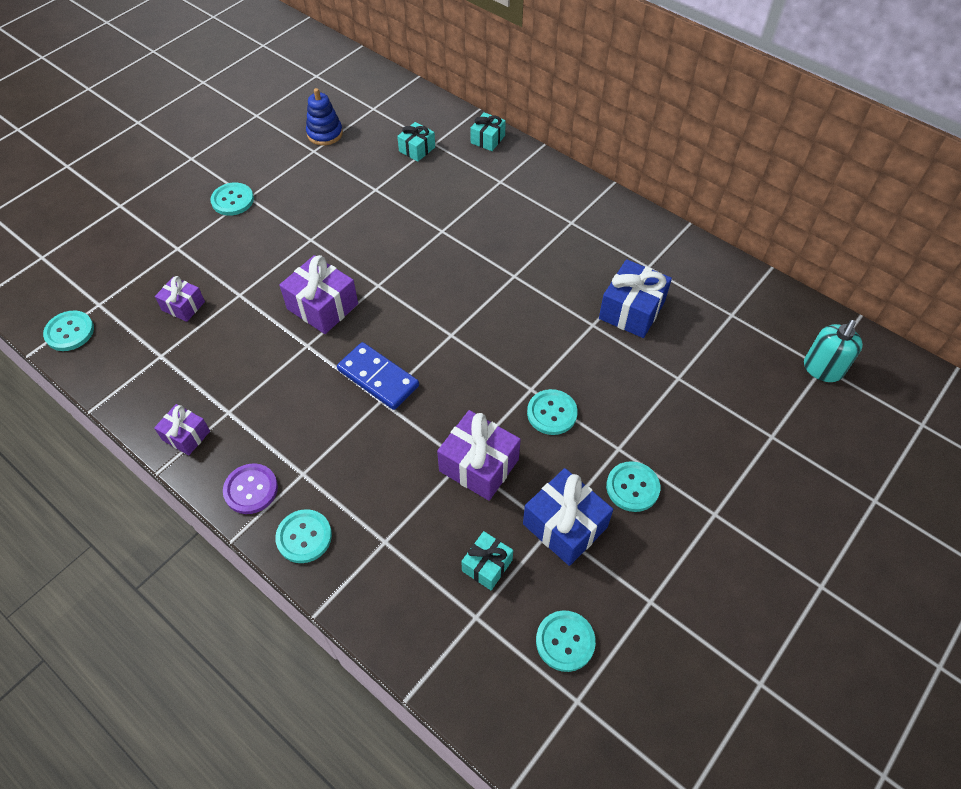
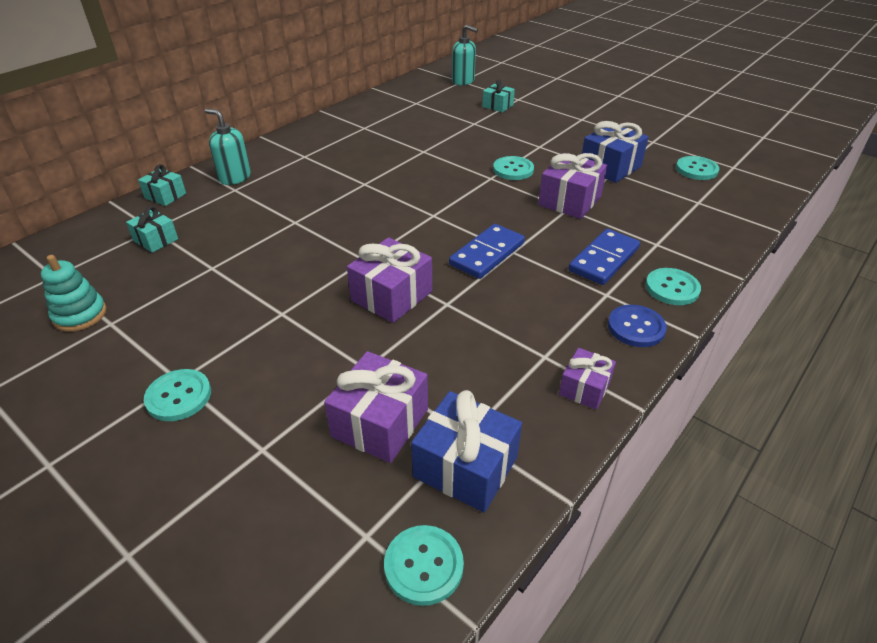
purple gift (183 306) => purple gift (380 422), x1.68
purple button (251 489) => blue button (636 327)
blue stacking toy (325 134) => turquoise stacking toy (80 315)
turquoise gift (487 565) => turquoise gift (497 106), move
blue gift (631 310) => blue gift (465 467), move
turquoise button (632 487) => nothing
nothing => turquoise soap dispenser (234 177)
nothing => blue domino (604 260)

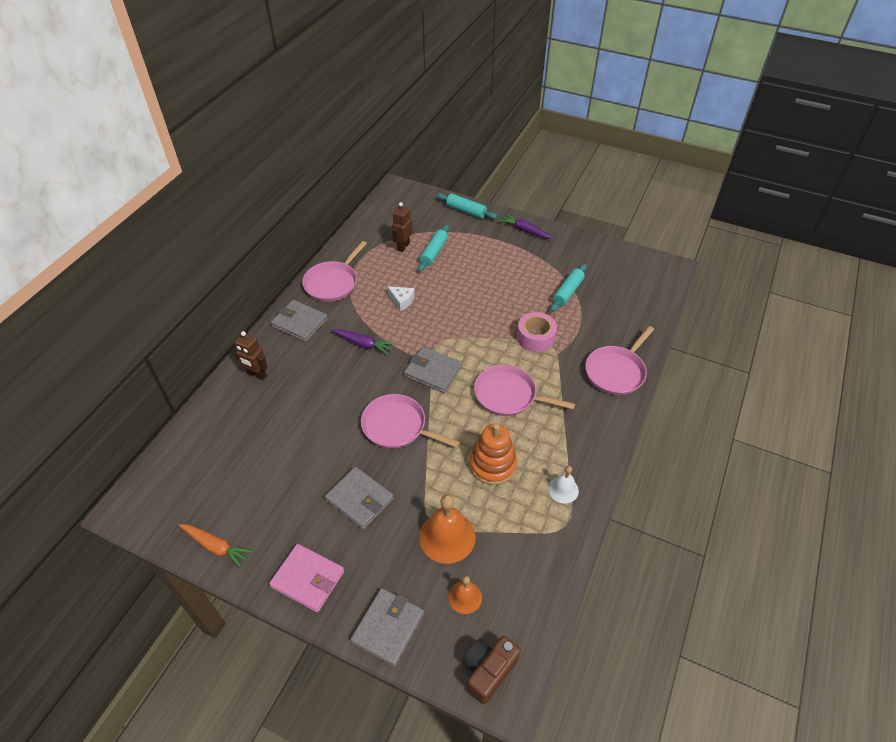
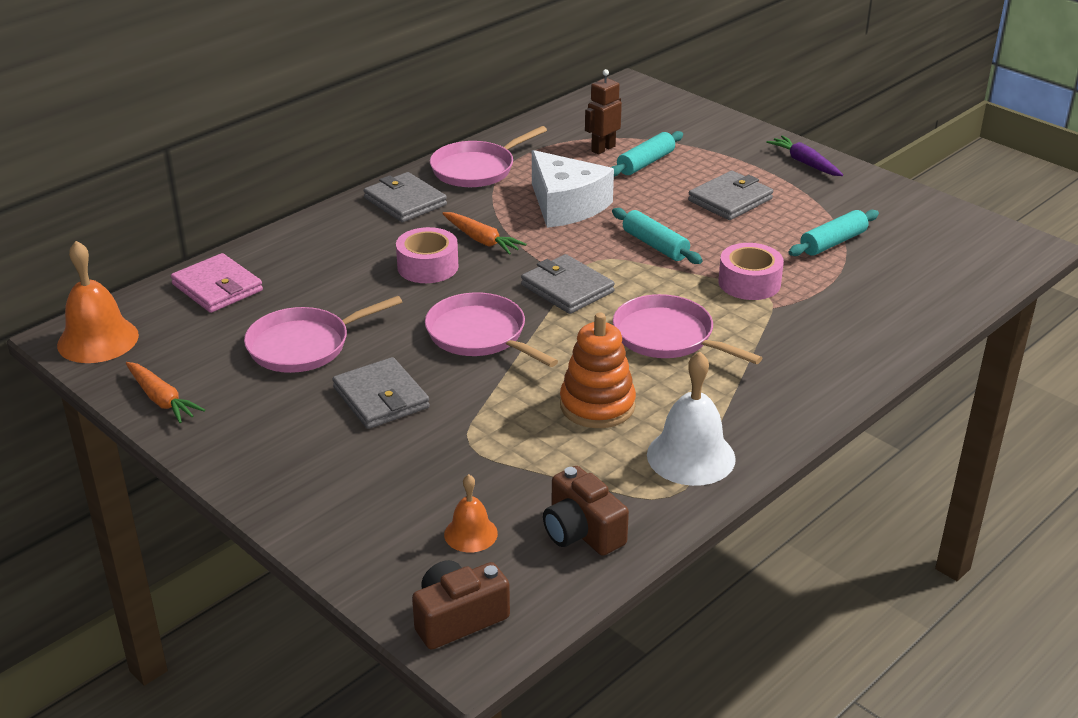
brown robot (257 375) => nothing
pink wallet (308 579) => pink wallet (217 287), move
purple carrot (363 344) => orange carrot (481 240)
grey wallet (388 627) => grey wallet (730 200), move
white cheese (402 301) => white cheese (566 205), x2.12
orange bell (447 536) => orange bell (98 340), move
turquoise rolling pin (466 211) => turquoise rolling pin (655 245), move
white bell (563 489) => white bell (691 456), x1.77
pink pan (616 372) => pink pan (303 345), move
nothing => pink tape (427 266)
nothing => brown camera (582 532)

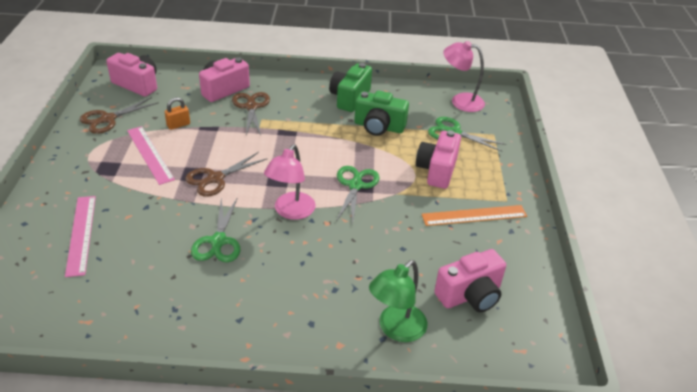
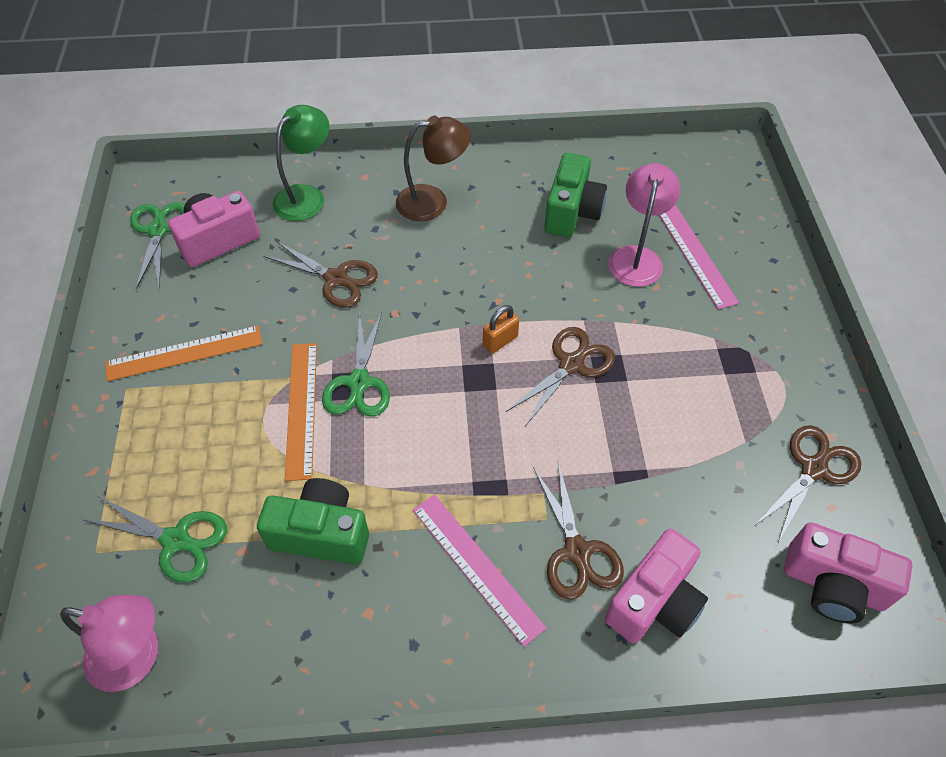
pink ruler (150 154) => pink ruler (477 566), move
orange padlock (178 125) => orange padlock (500 341), move
green scissors (218 241) => green scissors (158 230), move
pink lamp (291 212) => pink lamp (637 257), move
green camera (349 98) => green camera (572 212), move
pink camera (437 170) => nothing
nothing => brown scissors (336 279)
nothing => orange ruler (301 409)
nothing => brown lamp (433 202)

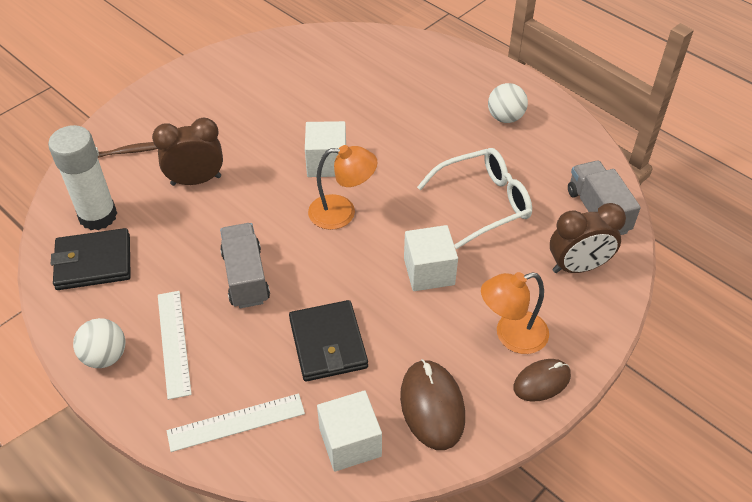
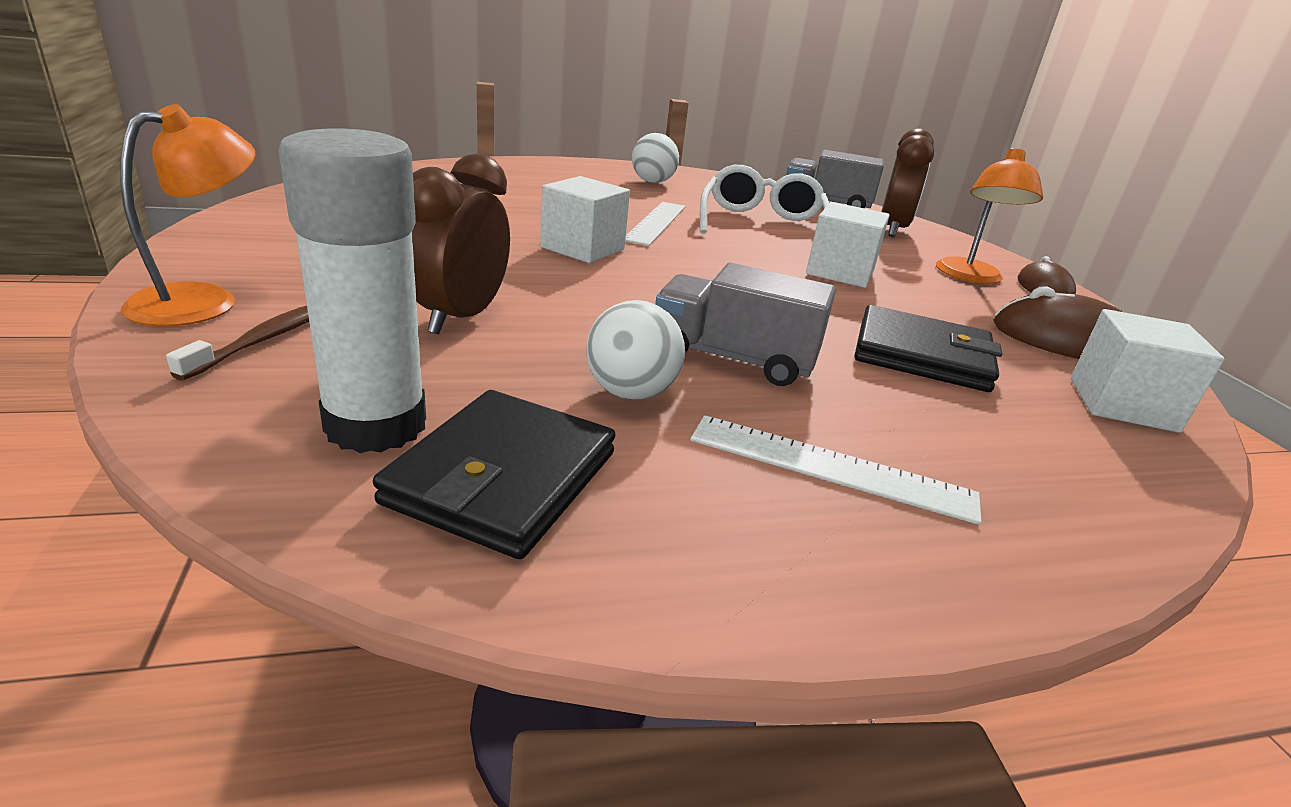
white ball (105 356) => white ball (630 392), move
white ruler (236 422) => white ruler (656 222), move
orange lamp (342 212) => orange lamp (203 300), move

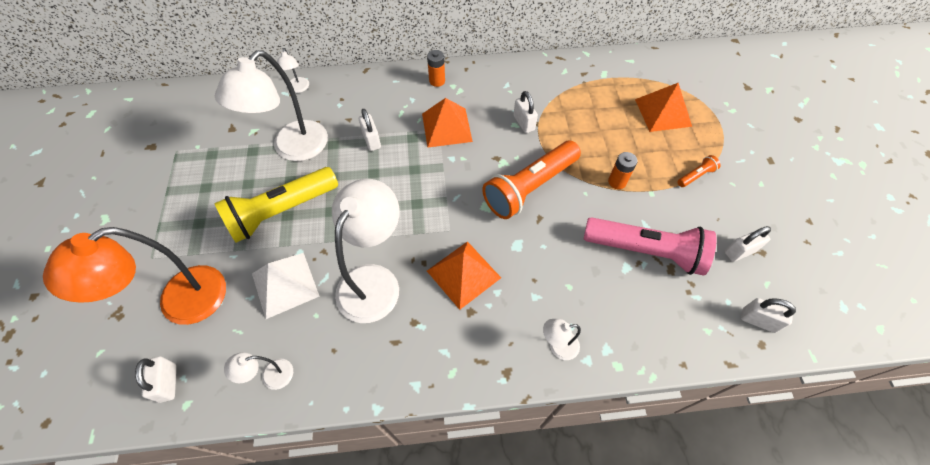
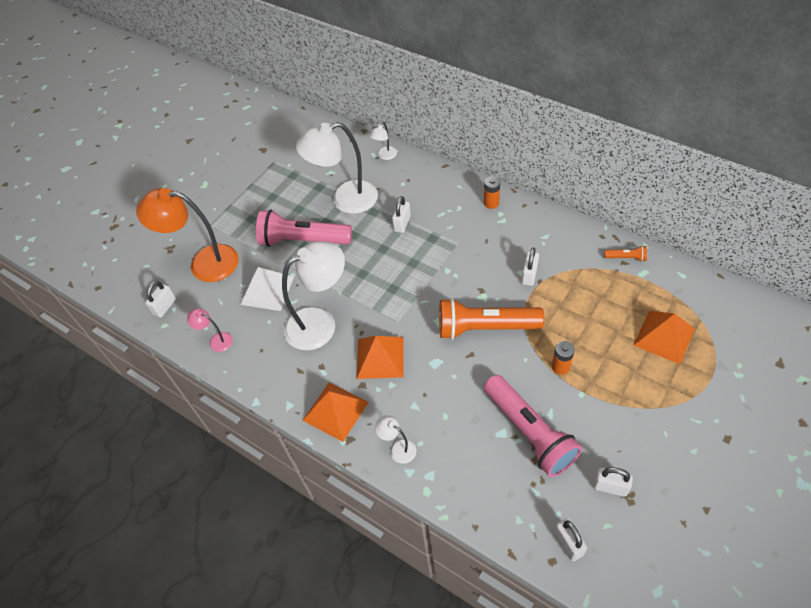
yellow flashlight (281 211) => pink flashlight (303 240)
white lamp (270 376) => pink lamp (216 340)
orange pyramid (447 127) => orange pyramid (335 411), move
orange flashlight (696 176) => orange flashlight (626 257), move

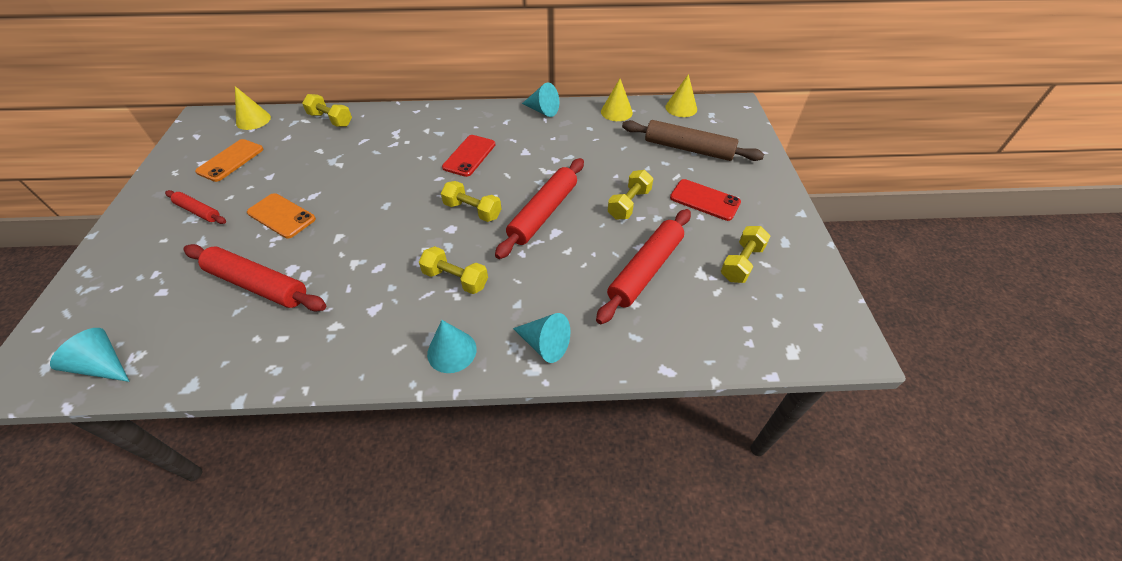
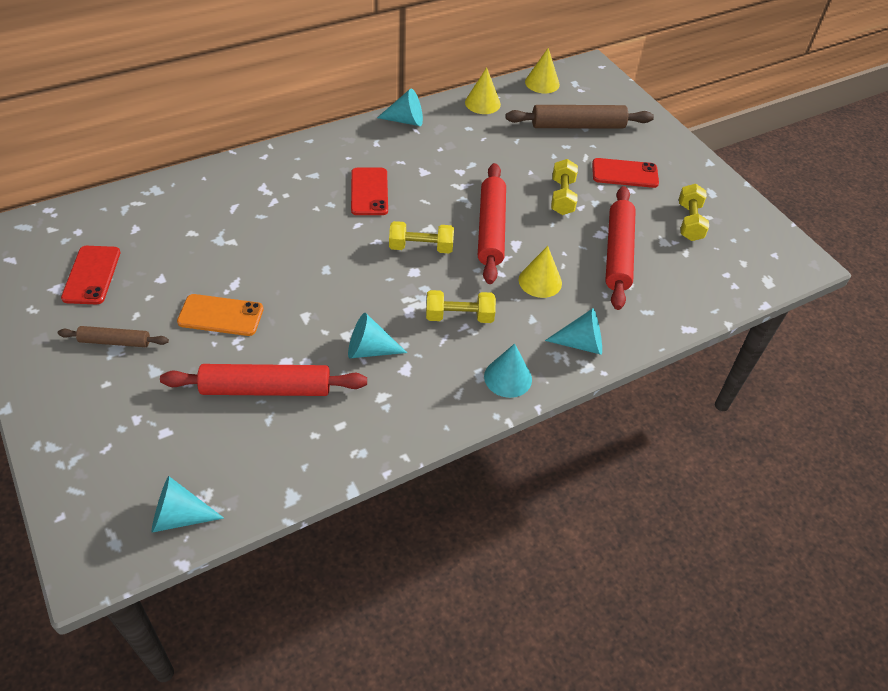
red rolling pin (198 211) => brown rolling pin (115 342)
orange phone (231 160) => red phone (92 275)
yellow cone (253 120) => yellow cone (540 281), move
yellow dumbbell (331 120) => nothing
nothing => turquoise cone (370 350)

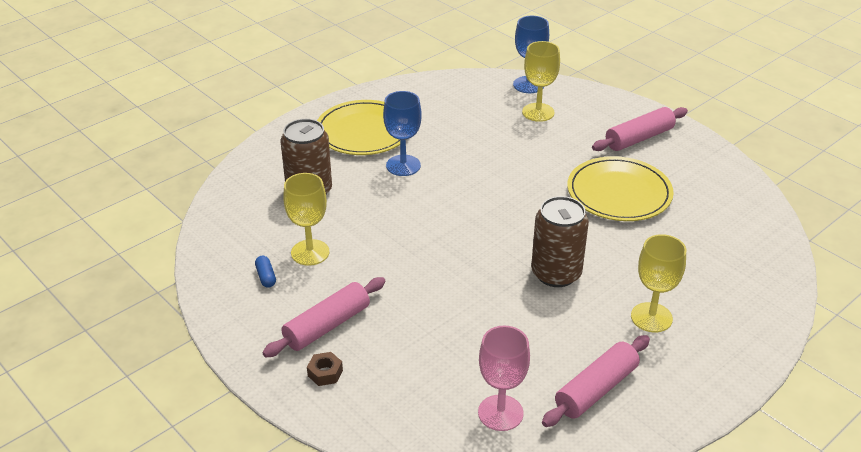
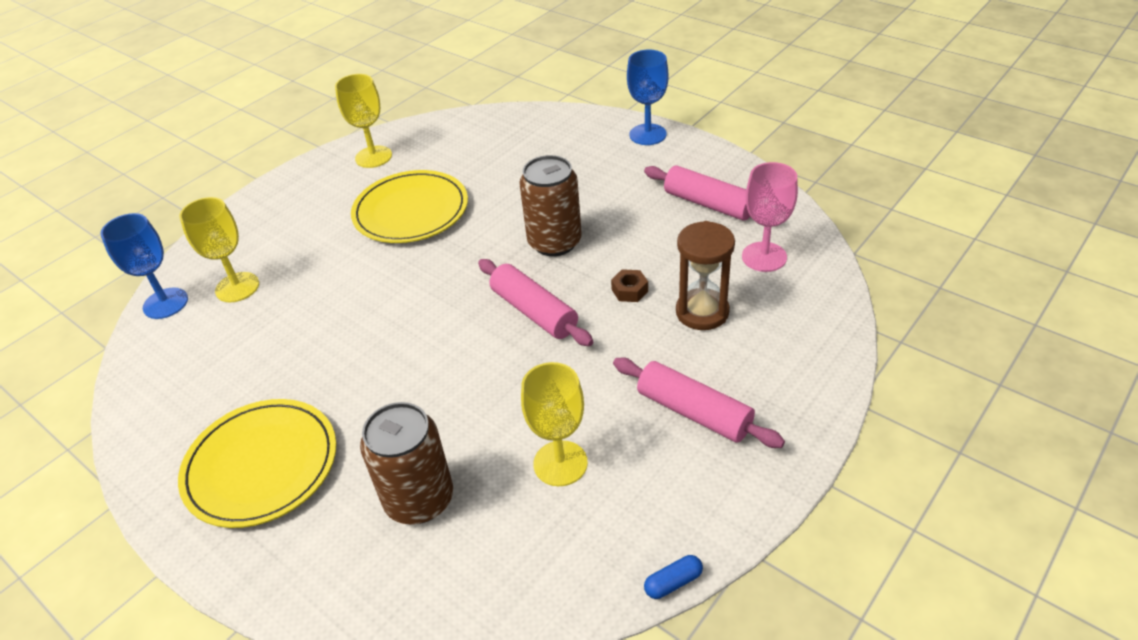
blue capsule (266 277) => blue capsule (673 582), move
brown nut (325 373) => brown nut (629 290), move
blue goblet (403 165) => blue goblet (648 134), move
pink rolling pin (639 138) => pink rolling pin (534 312), move
yellow goblet (651 317) => yellow goblet (373 157), move
nothing => brown hourglass (702 312)

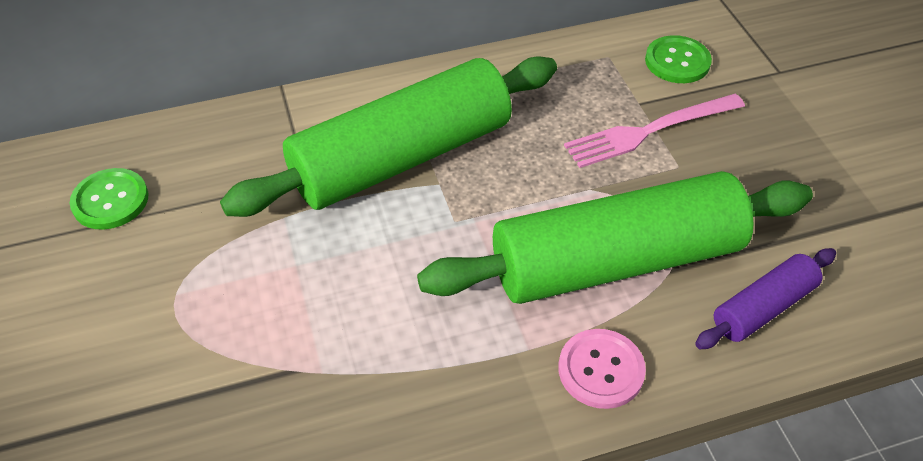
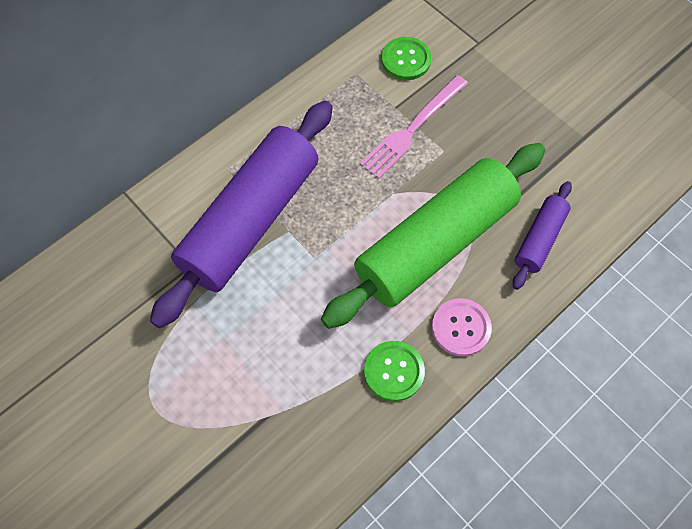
green button (110 200) => green button (394 371), move
green rolling pin (401 157) => purple rolling pin (250 220)

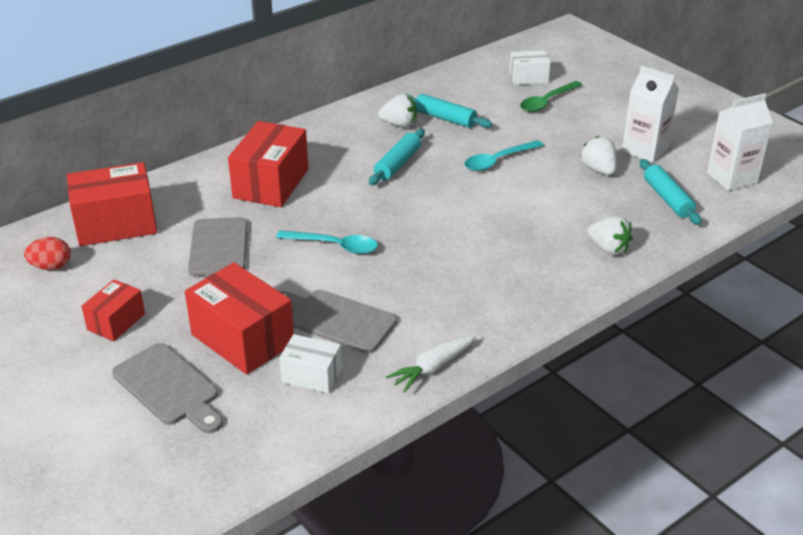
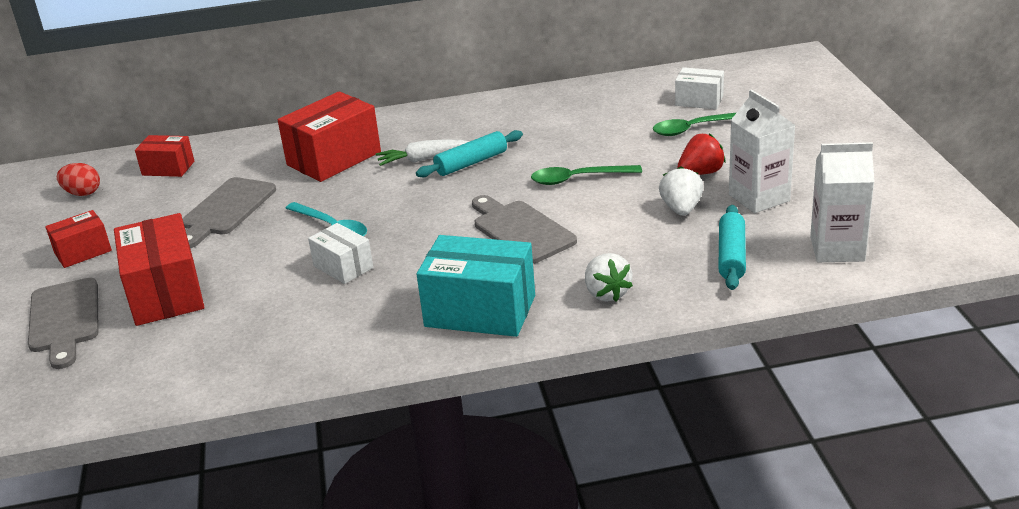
red box (116 224) => red box (168 168), x0.56
grey cutting board (337 320) => grey cutting board (520 230), move
white box (311 376) => white box (343 267), move
white strawberry (399 124) => nothing
white carrot (433 368) => white carrot (423 159), move
turquoise rolling pin (445 118) => nothing
turquoise spoon (498 161) => green spoon (578 179)
nothing => turquoise box (480 311)
nothing => red strawberry (701 173)

